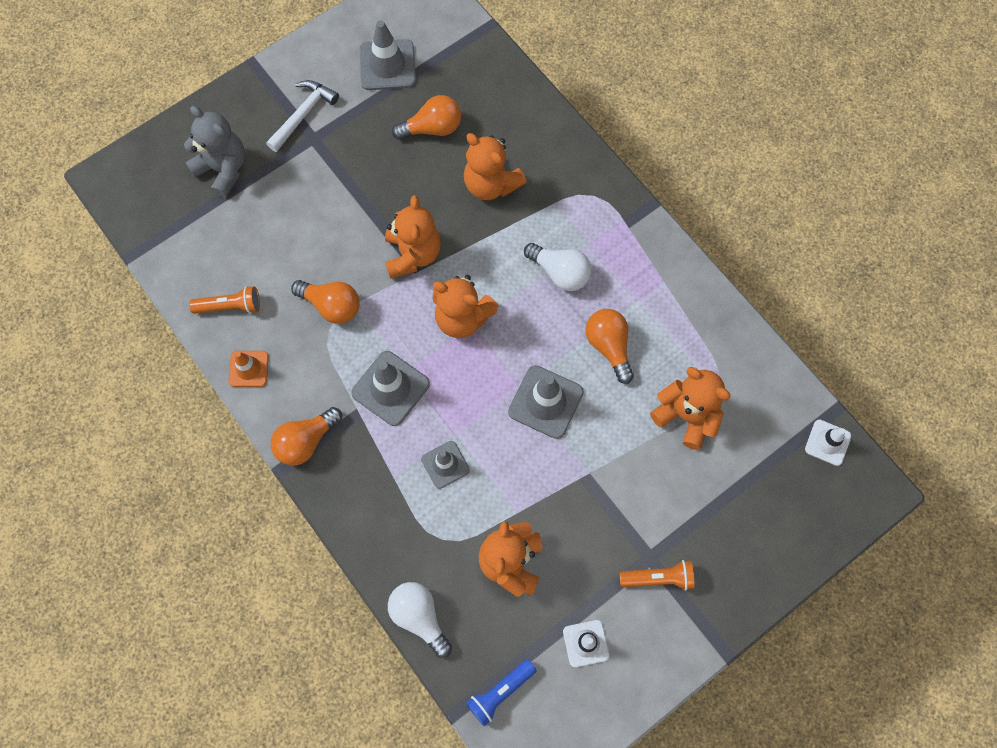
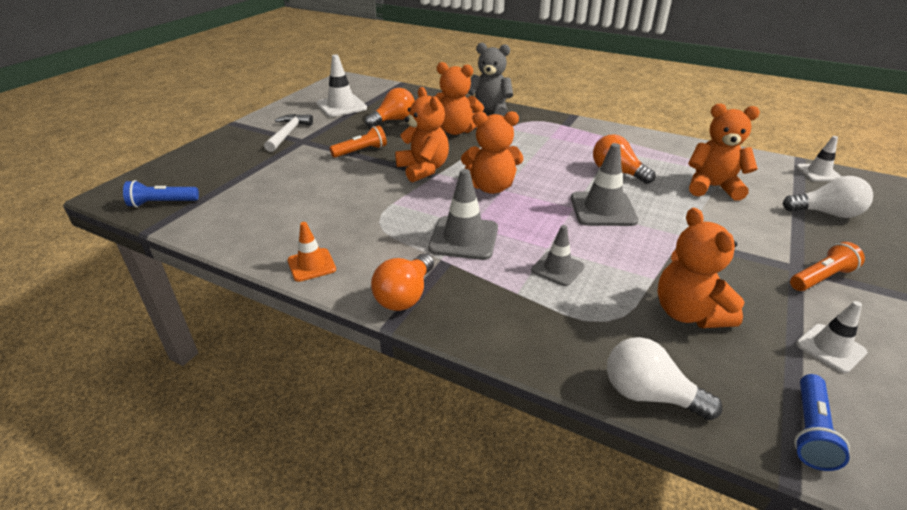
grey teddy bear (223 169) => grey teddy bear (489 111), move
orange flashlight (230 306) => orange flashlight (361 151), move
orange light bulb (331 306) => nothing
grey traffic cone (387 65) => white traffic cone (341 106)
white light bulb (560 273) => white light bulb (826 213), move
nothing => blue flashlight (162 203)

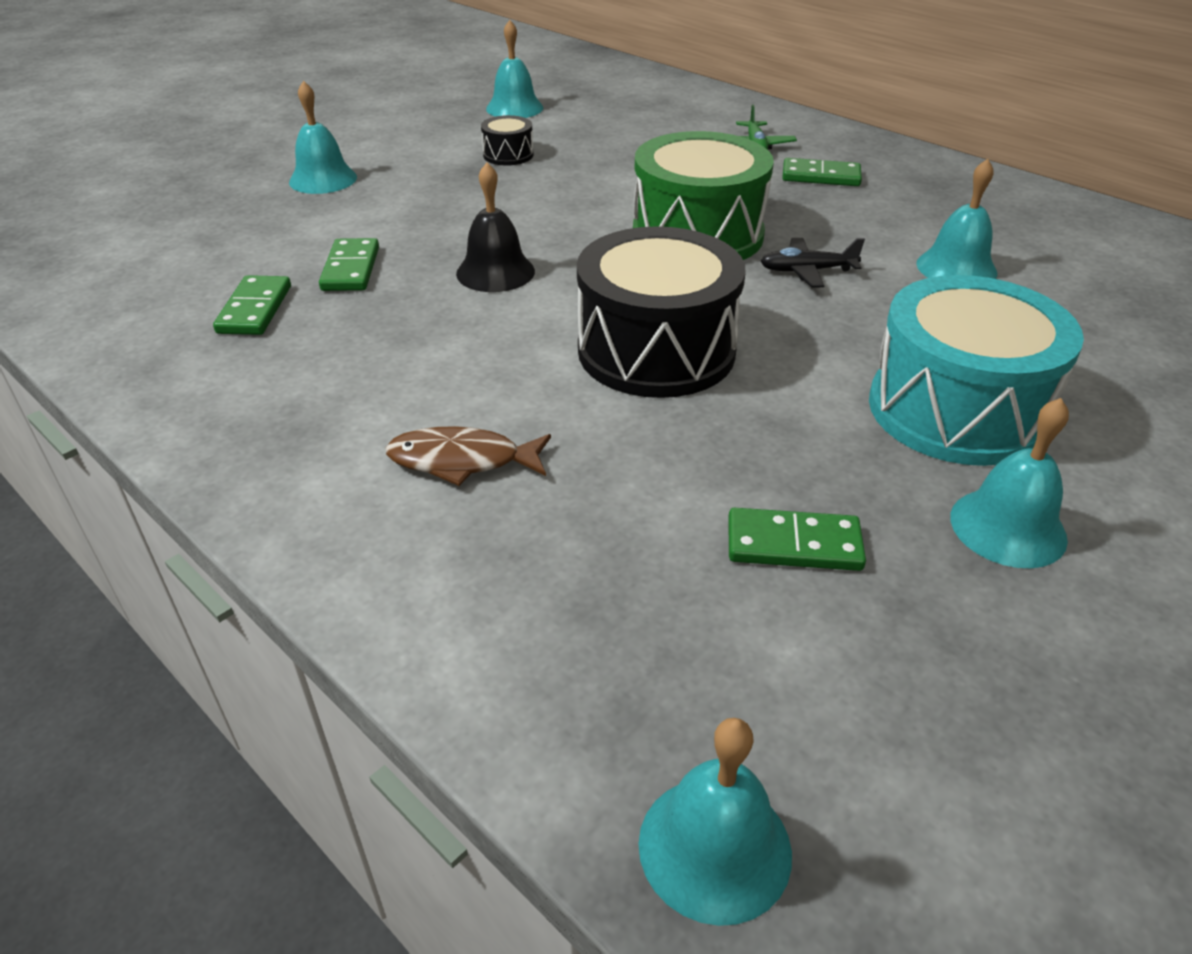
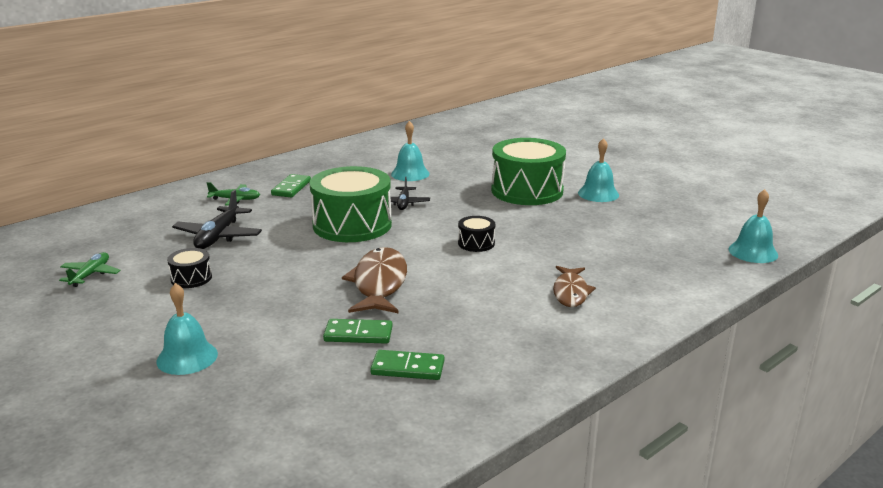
black bell (495 272) => brown fish (379 283)
turquoise bell (514 108) => green plane (90 275)
black drum (656 351) => black drum (476 243), x0.45
green domino (793 544) => nothing
turquoise drum (956 410) => green drum (527 191)
nothing => black plane (218 236)

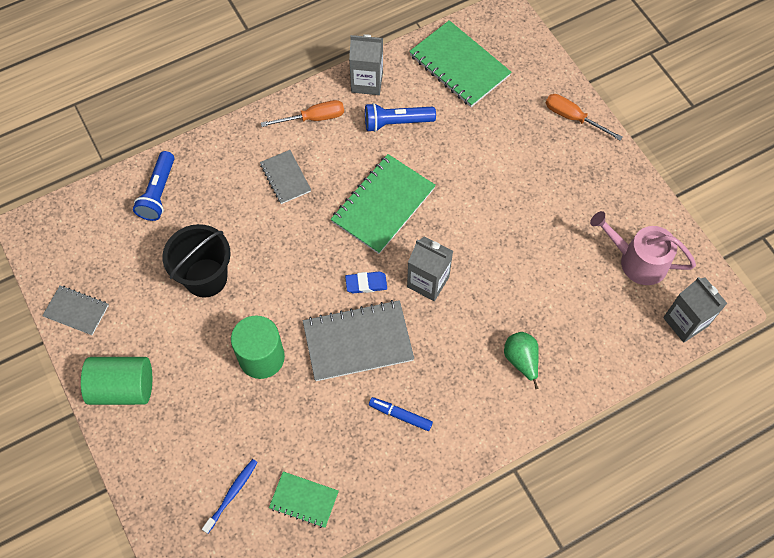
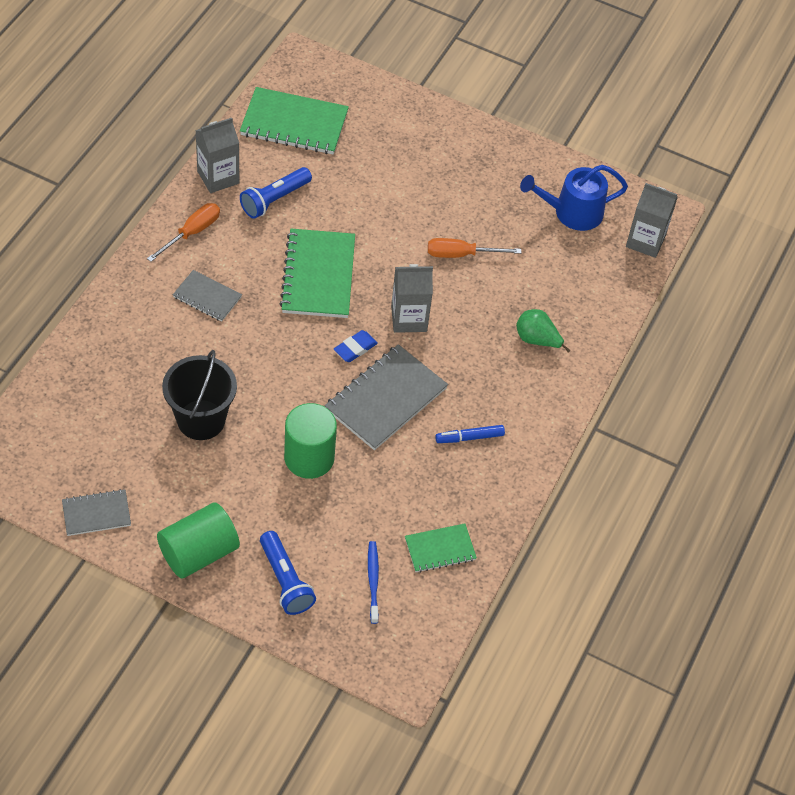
blue flashlight (158 193) => blue flashlight (285 580), move
orange screwdriver (573 118) => orange screwdriver (461 254), move
pink watering can (637 261) => blue watering can (572 212)

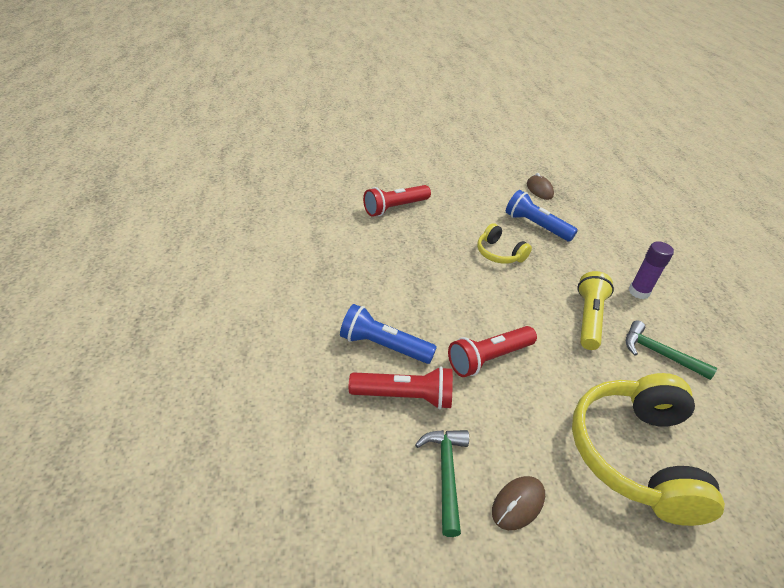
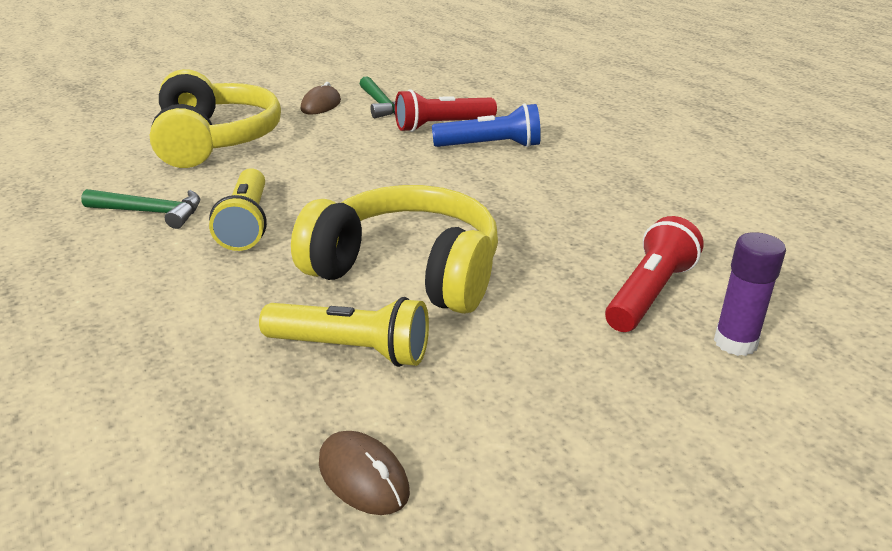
red flashlight (488 358) => nothing
yellow headphones (499 253) => yellow headphones (407 271), x2.01
blue flashlight (536 226) => yellow flashlight (351 350)
purple glue stick (638 292) => purple glue stick (735 342), move

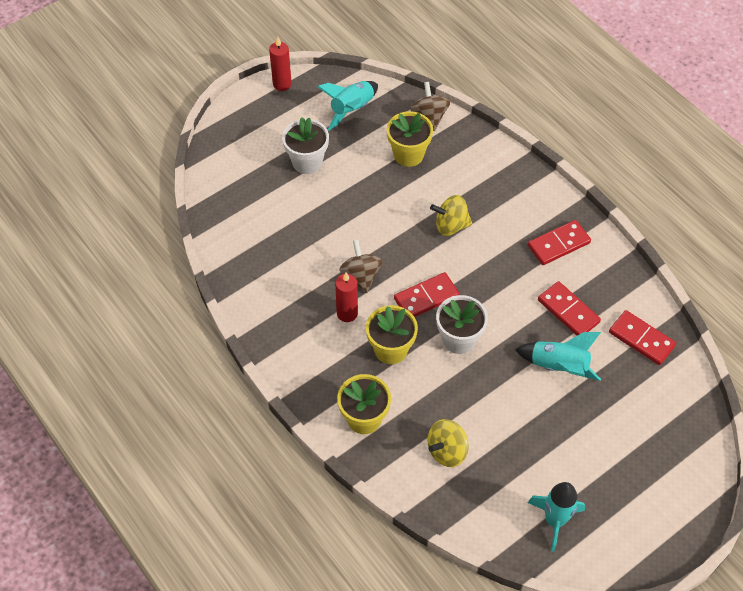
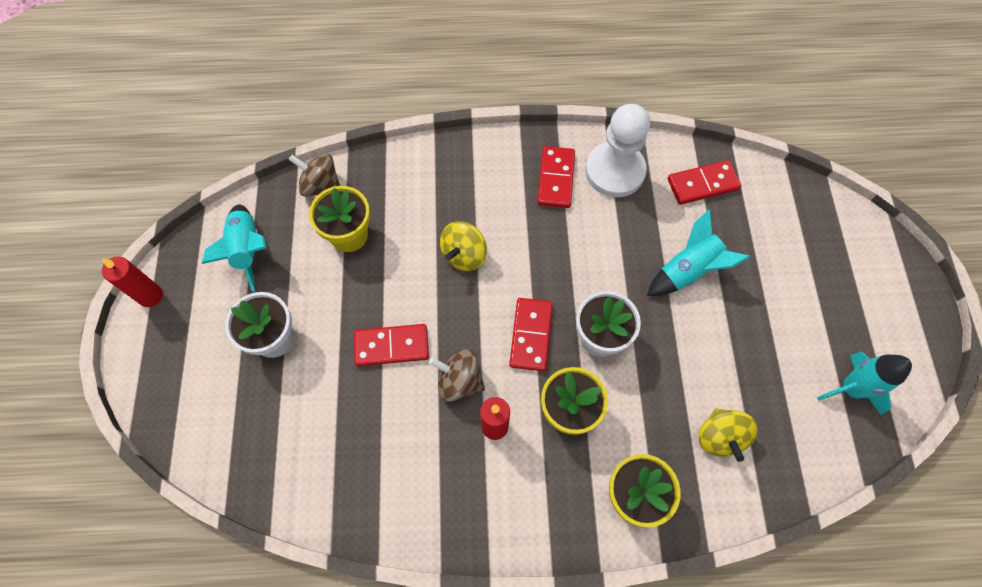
red domino (568 311) => red domino (391 346), move
nothing => white pawn (614 171)

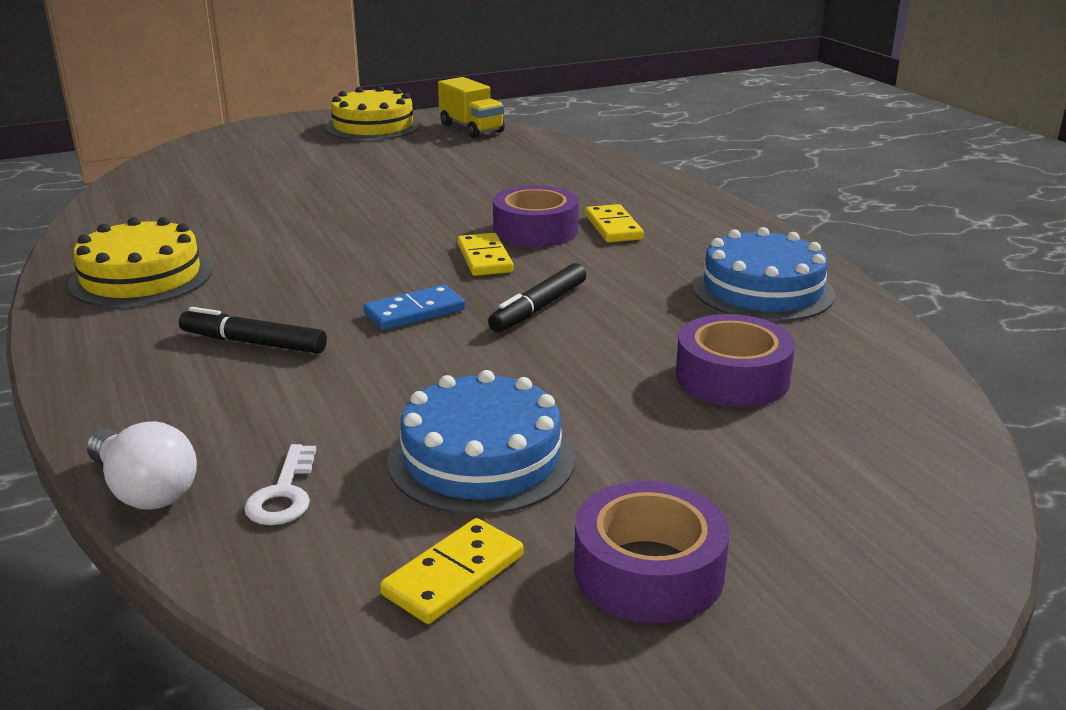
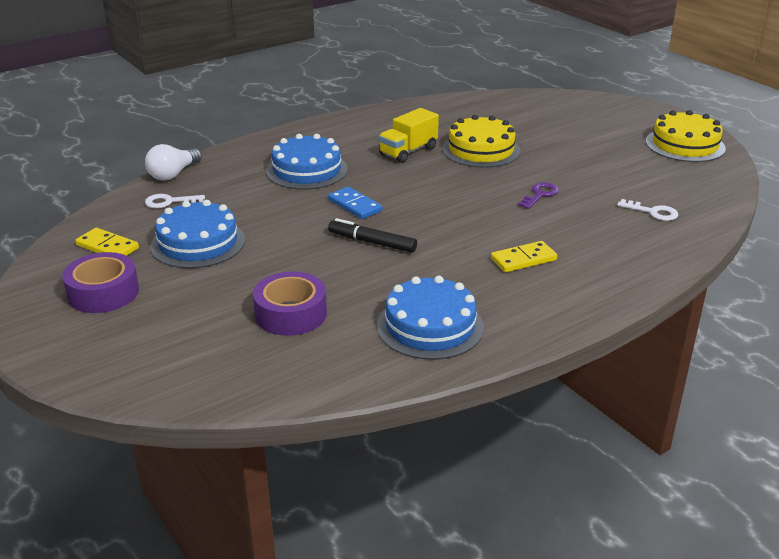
yellow cake (141 277) => yellow cake (481 150), move
black marker (253 343) => blue cake (307 170)
yellow truck (471 128) => yellow truck (408 151), move
yellow domino (485 258) => nothing
purple tape (535 230) => nothing
nothing => purple key (540 195)
nothing => white key (652 212)

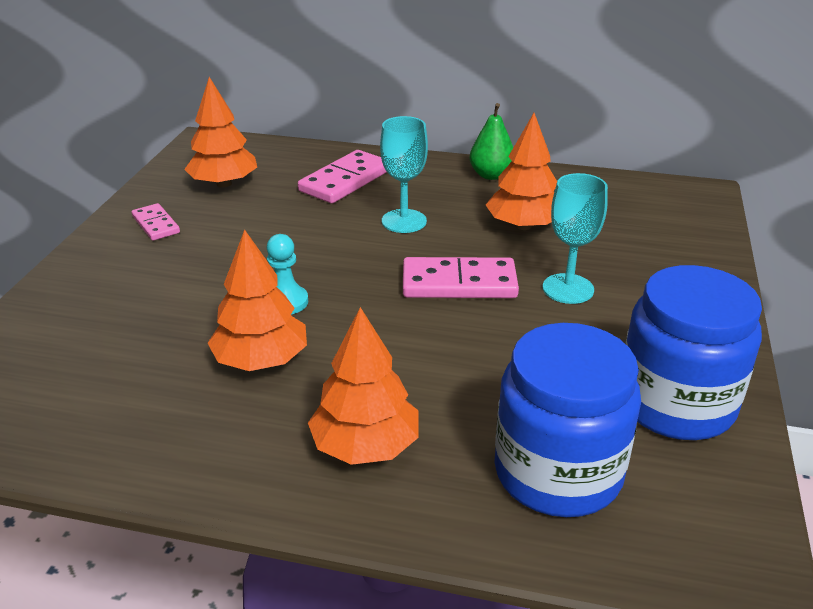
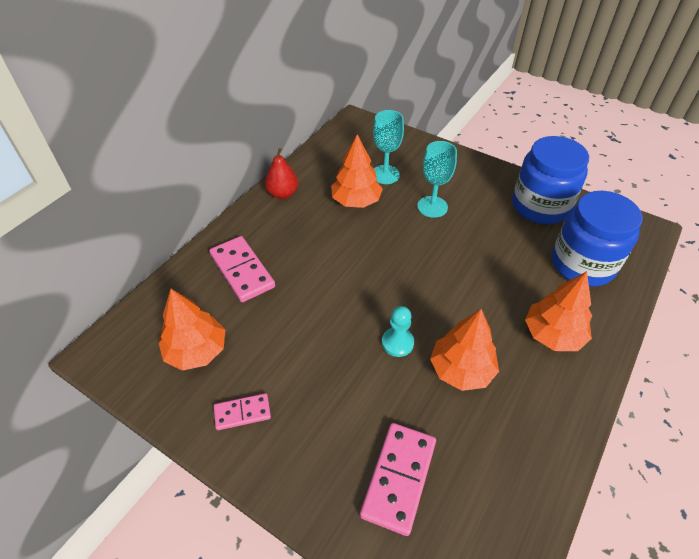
turquoise goblet (404 221) => turquoise goblet (385 174), move
pink domino (459 283) => pink domino (398 478), move
green pear (491 175) => red pear (283 194)

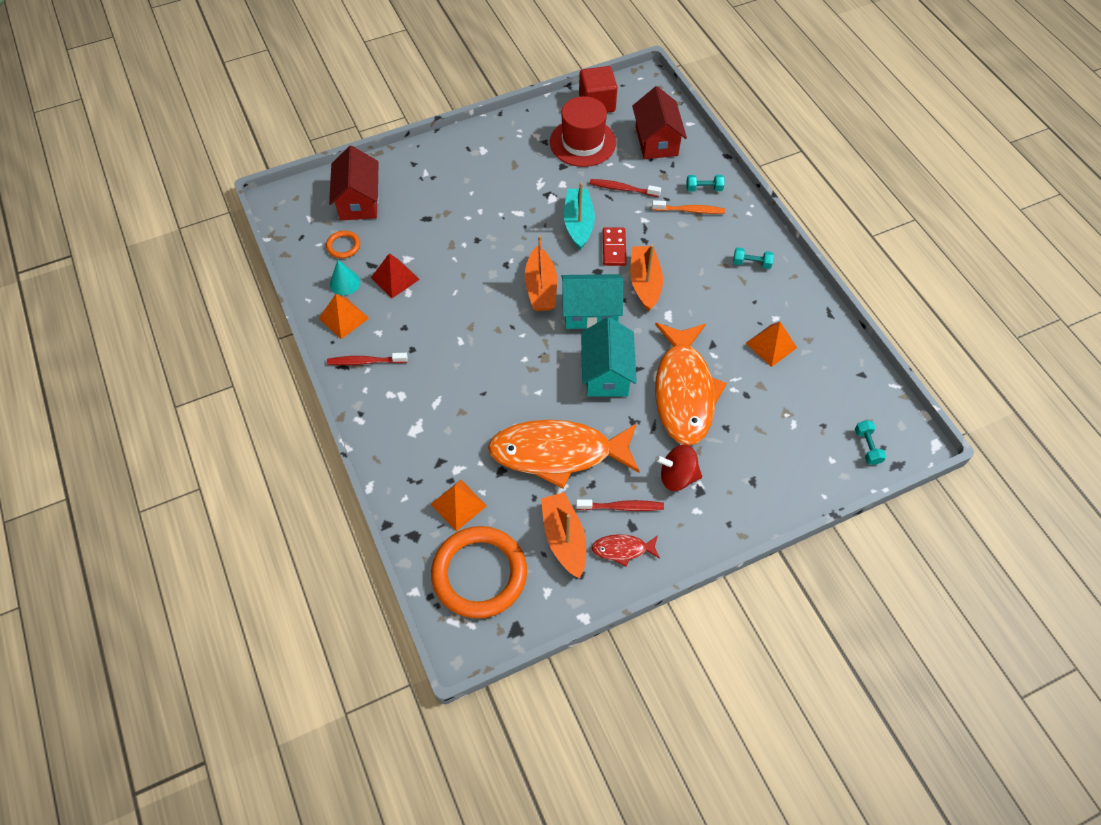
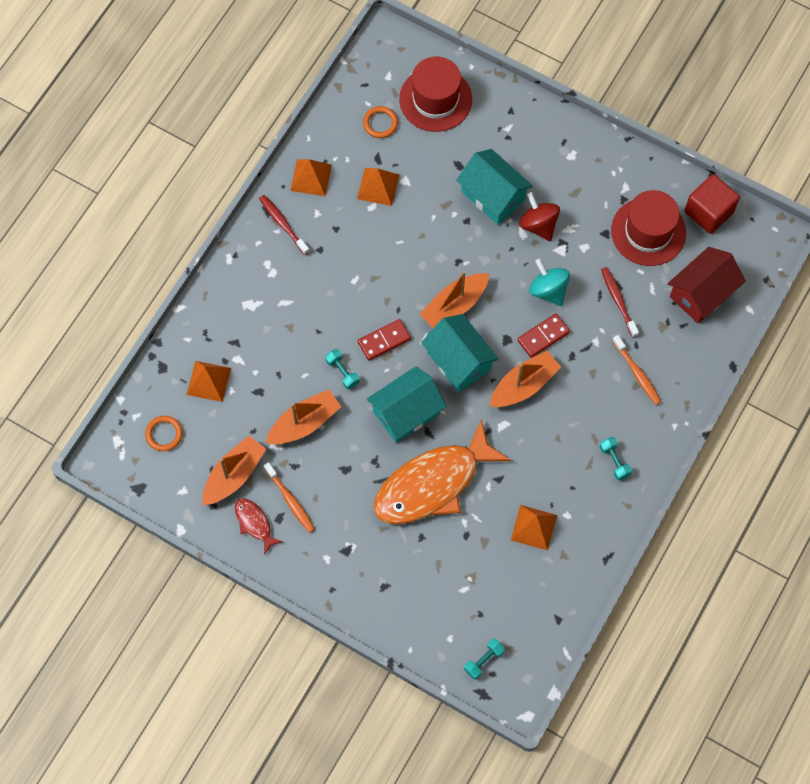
red house (359 201) => red hat (435 99)
turquoise cone (345 283) => nothing
red pyramid (395 278) => orange pyramid (378 186)
orange ring (479 574) => orange ring (164 434), x0.44
orange fish (558 453) => orange boat (304 423)
turquoise boat (578 223) => turquoise spinning top (548 290)
red toothbrush (622 507) => orange toothbrush (290 500)
red spinning top (677 476) => red spinning top (538 225), move
turquoise dumbbell (704 188) => turquoise dumbbell (342 372), move
nothing => red domino (384 340)
nothing => turquoise house (493 196)

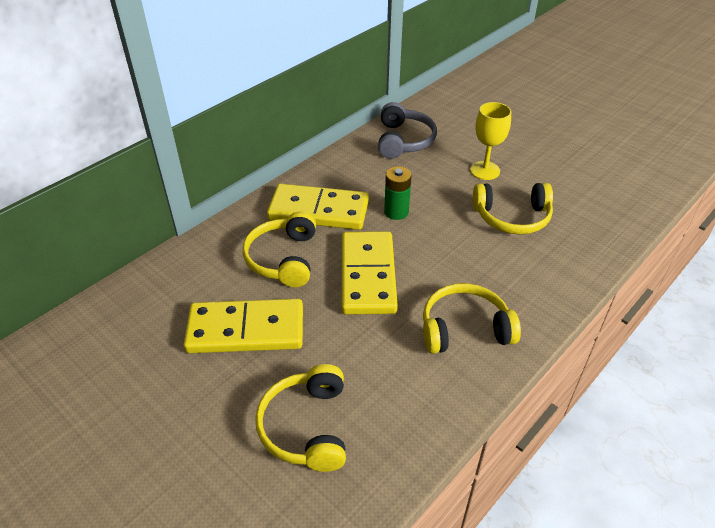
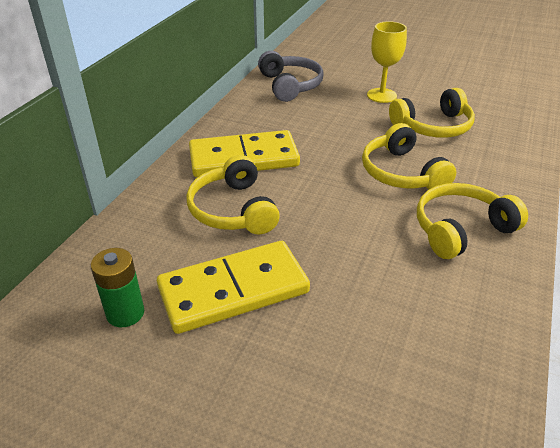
yellow headphones (306 426) => yellow headphones (401 173), move
yellow domino (367 275) => nothing
green battery (396 212) => green battery (125 313), move

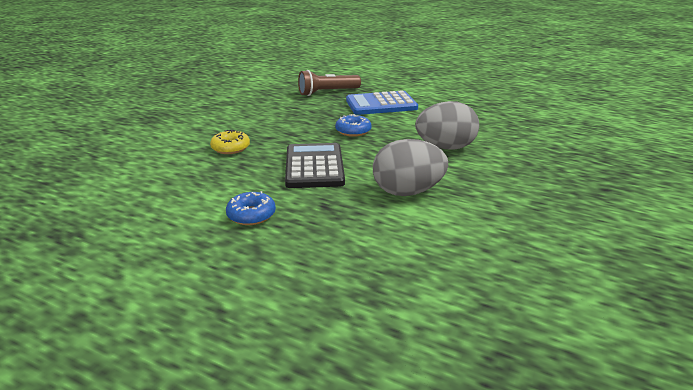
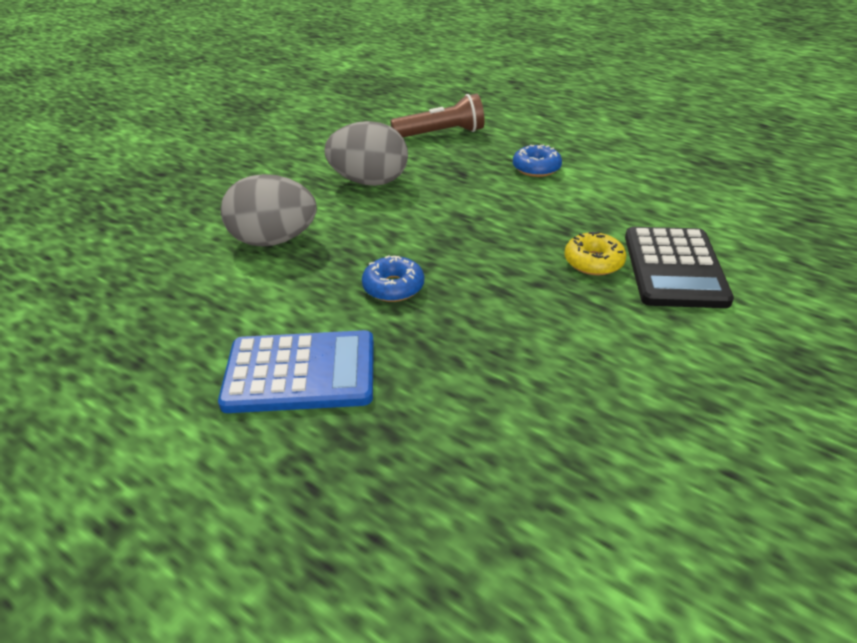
black calculator (314 167) => black calculator (674 268), move
brown flashlight (327 92) => brown flashlight (441 134), move

